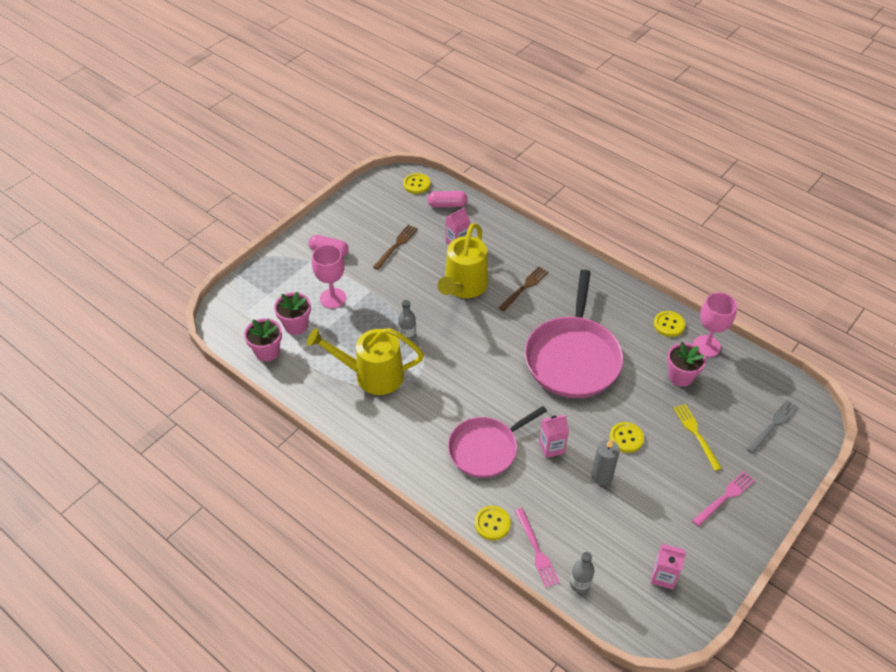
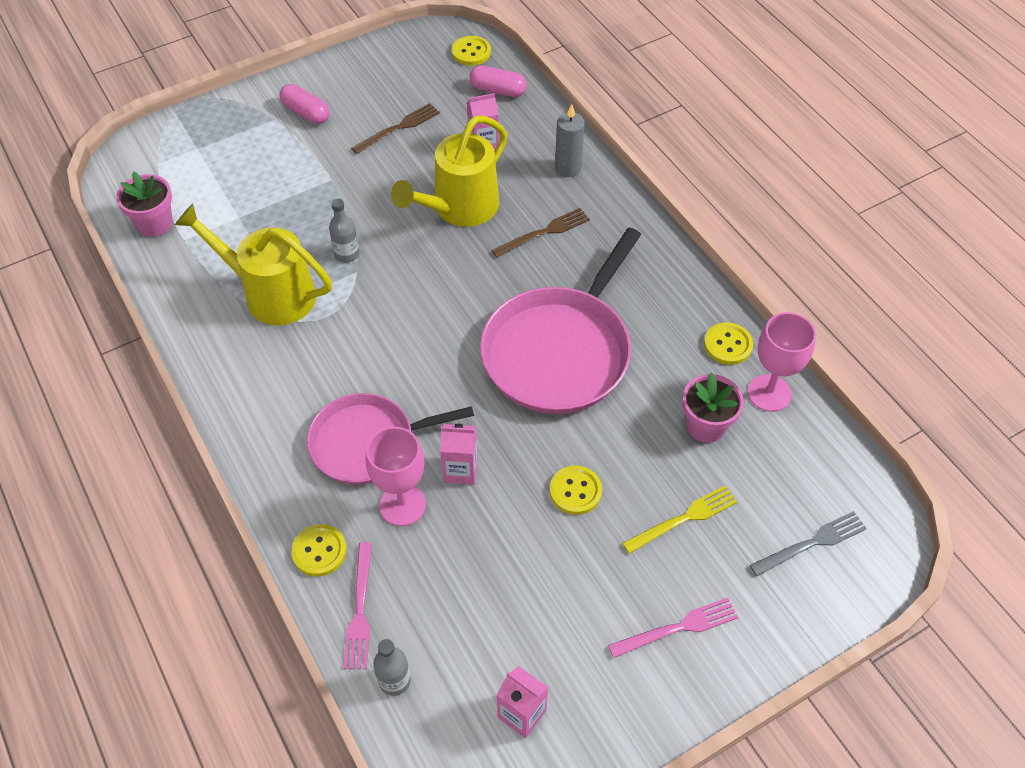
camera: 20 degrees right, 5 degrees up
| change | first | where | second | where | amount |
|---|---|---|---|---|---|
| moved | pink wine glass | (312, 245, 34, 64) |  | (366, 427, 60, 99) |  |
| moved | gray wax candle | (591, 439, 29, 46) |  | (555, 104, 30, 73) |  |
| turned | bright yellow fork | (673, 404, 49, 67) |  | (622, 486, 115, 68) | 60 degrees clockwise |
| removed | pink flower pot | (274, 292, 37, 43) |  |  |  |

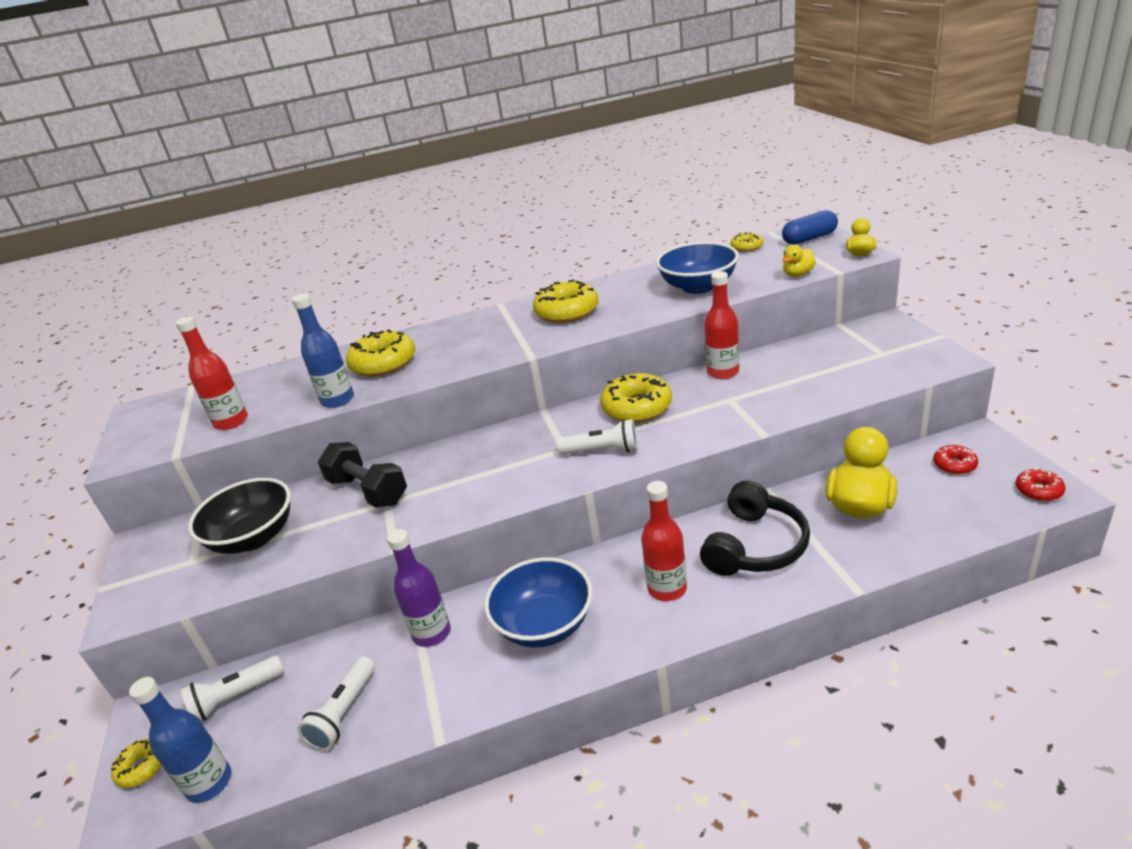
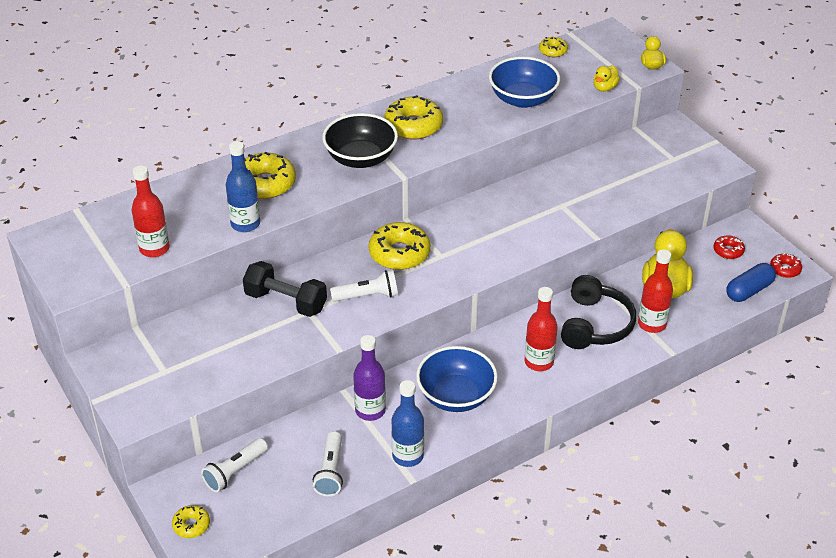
camera: 20 degrees left, 10 degrees up
| change | first | where | second | where | amount |
|---|---|---|---|---|---|
| moved | ebony bowl | (188, 478, 103, 76) |  | (322, 113, 76, 55) |  |
| moved | white pocket torch | (557, 419, 81, 36) |  | (330, 270, 68, 32) |  |
| moved | bright yellow donut | (600, 373, 72, 50) |  | (369, 222, 61, 48) |  |
| moved | royal blue flask | (129, 677, 102, 126) |  | (391, 380, 33, 87) |  |
| moved | red flask | (704, 271, 35, 108) |  | (638, 249, 35, 84) |  |
| moved | royal blue capsule | (782, 210, 56, 35) |  | (726, 263, 50, 39) |  |

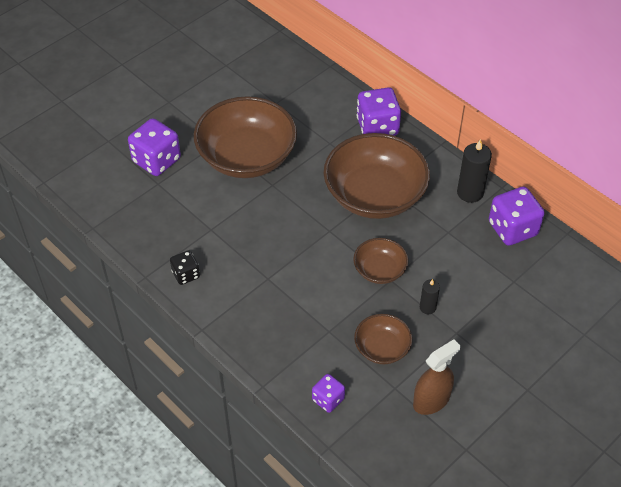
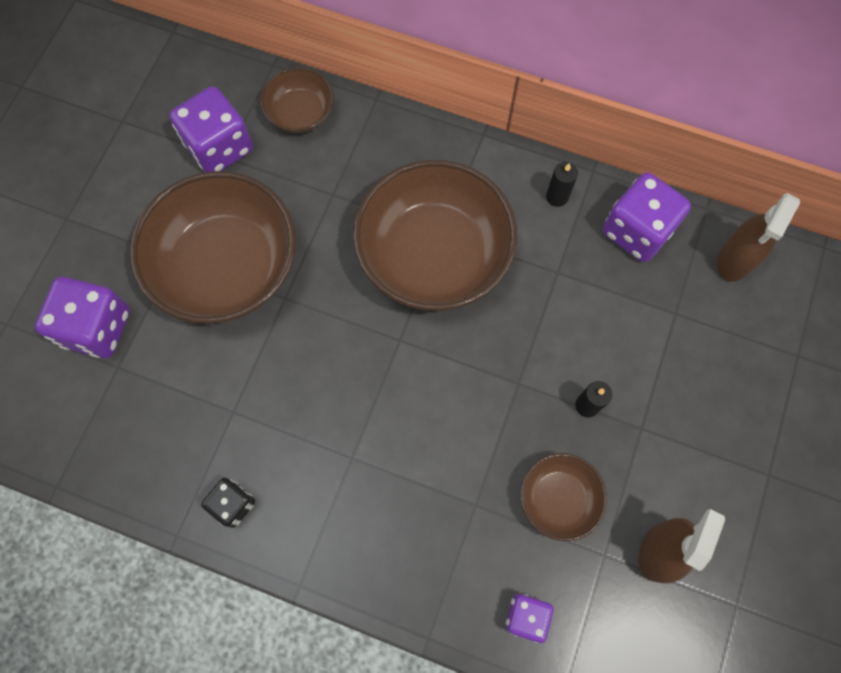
camera: 25 degrees left, 20 degrees up
| change | first | where | second | where | amount |
|---|---|---|---|---|---|
| moved | violet game die | (357, 87, 44, 49) |  | (170, 86, 83, 86) |  |
| moved | brown bowl | (353, 238, 55, 46) |  | (260, 67, 74, 66) |  |
| resized | ebony wax candle | (457, 139, 35, 64) |  | (546, 162, 32, 45) | x0.58 |
| added |  |  | brown spray cleaner | (717, 193, 83, 89) |  |

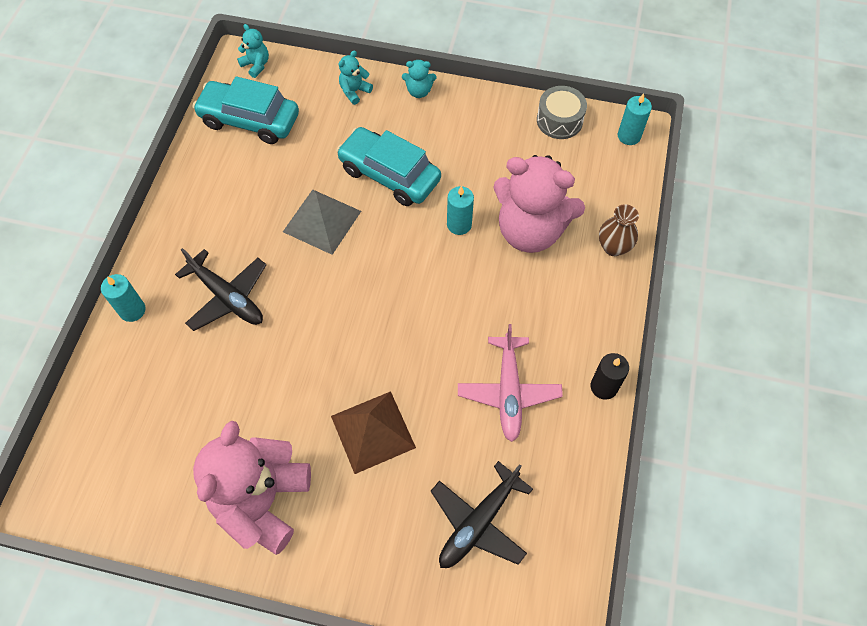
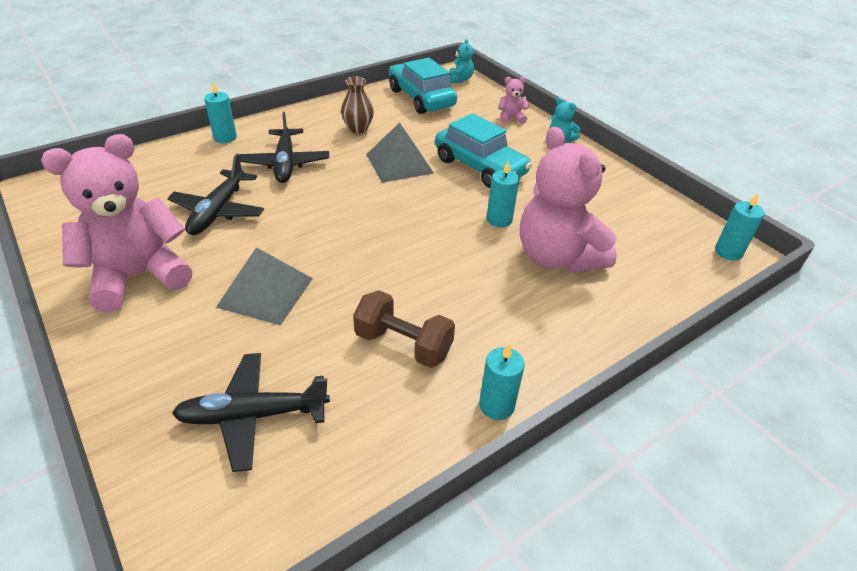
camera: 40 degrees right, 20 degrees down
| change | first | where | second | where | amount |
|---|---|---|---|---|---|
| added |  |  | ebony aeroplane | (167, 153, 97, 82) |  |
| recoloured | brown pyramid | (331, 391, 85, 83) | gray pyramid | (216, 247, 97, 79) |  |
| moved | brown vase | (599, 204, 40, 52) |  | (341, 76, 33, 58) |  |
| replaced | pink aeroplane | (458, 324, 105, 118) | brown hand weight | (353, 290, 102, 78) |  |
| turned | turquoise car | (336, 127, 105, 79) |  | (435, 113, 97, 75) | 150 degrees clockwise |
| recoloured | ebony wax candle | (590, 353, 39, 47) | turquoise wax candle | (479, 344, 46, 76) |  |
| recoloured | turquoise teddy | (338, 50, 35, 55) | pink teddy | (498, 77, 31, 47) |  |
| removed | gray drum | (537, 86, 50, 53) |  |  |  |

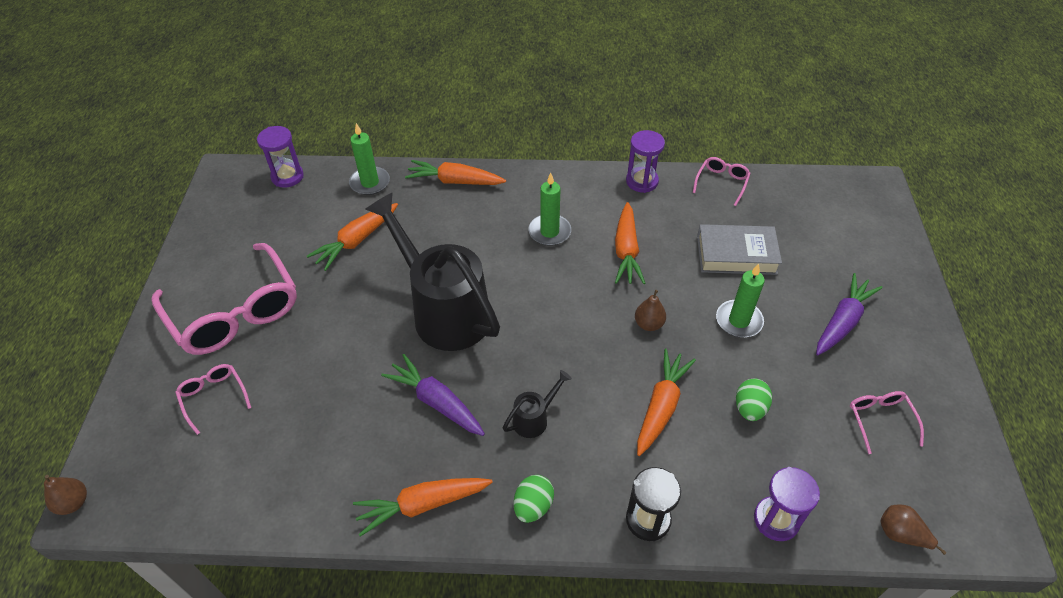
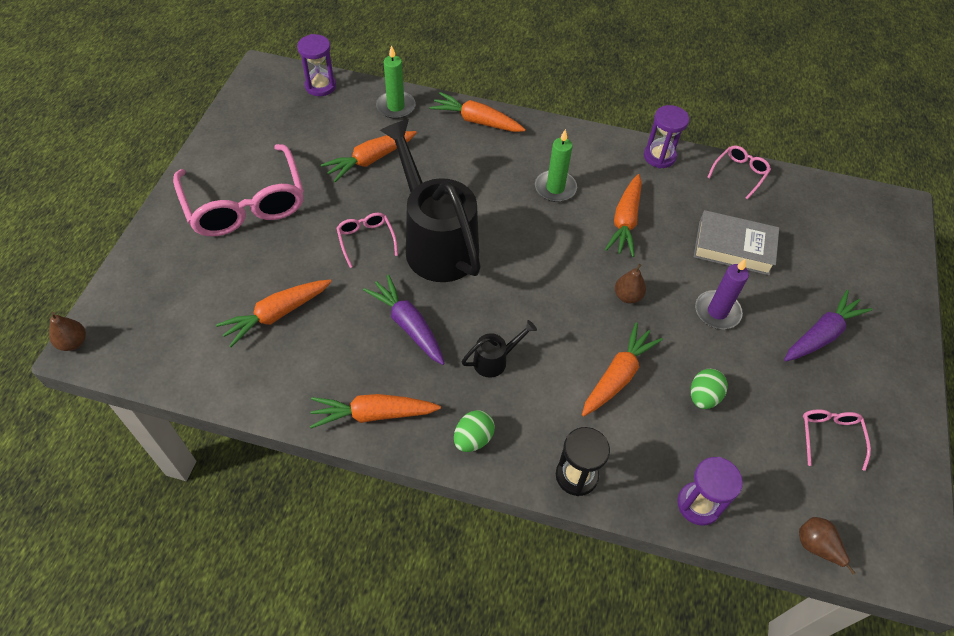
camera: 10 degrees right, 5 degrees up
| change | first | where | second | where | amount |
|---|---|---|---|---|---|
| added |  |  | orange-coloured root vegetable | (216, 280, 116, 67) |  |
| moved | pink spectacles | (175, 364, 76, 71) |  | (336, 213, 62, 55) |  |
| recoloured | green wax candle | (716, 264, 49, 74) | violet wax candle | (695, 258, 54, 71) |  |

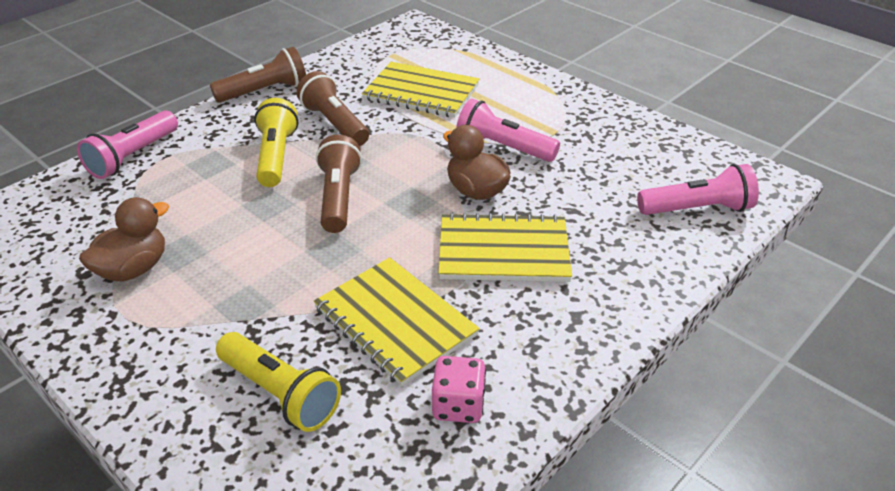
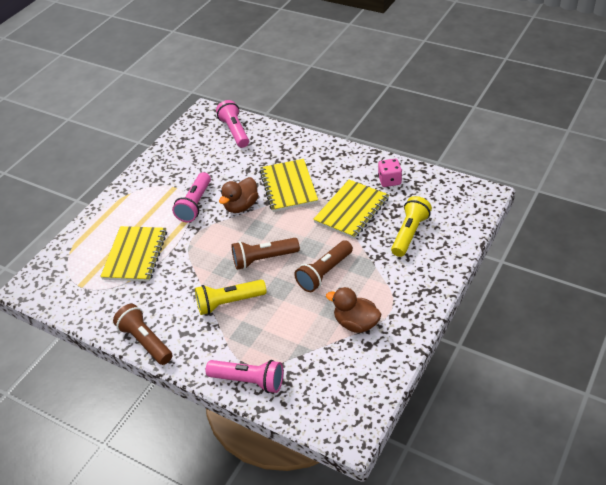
camera: 100 degrees left, 5 degrees up
| change | first | where | second | where | amount |
|---|---|---|---|---|---|
| moved | brown pocket torch | (296, 71, 73, 75) |  | (294, 240, 59, 52) |  |

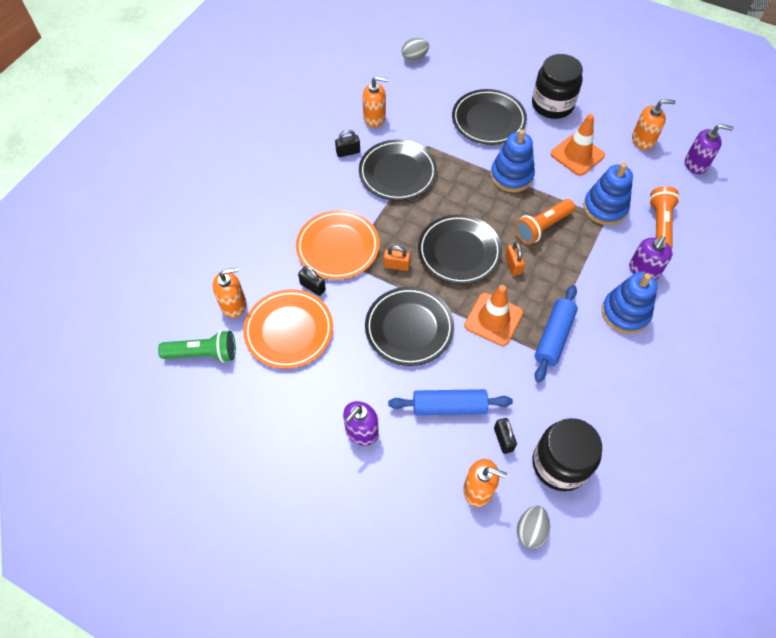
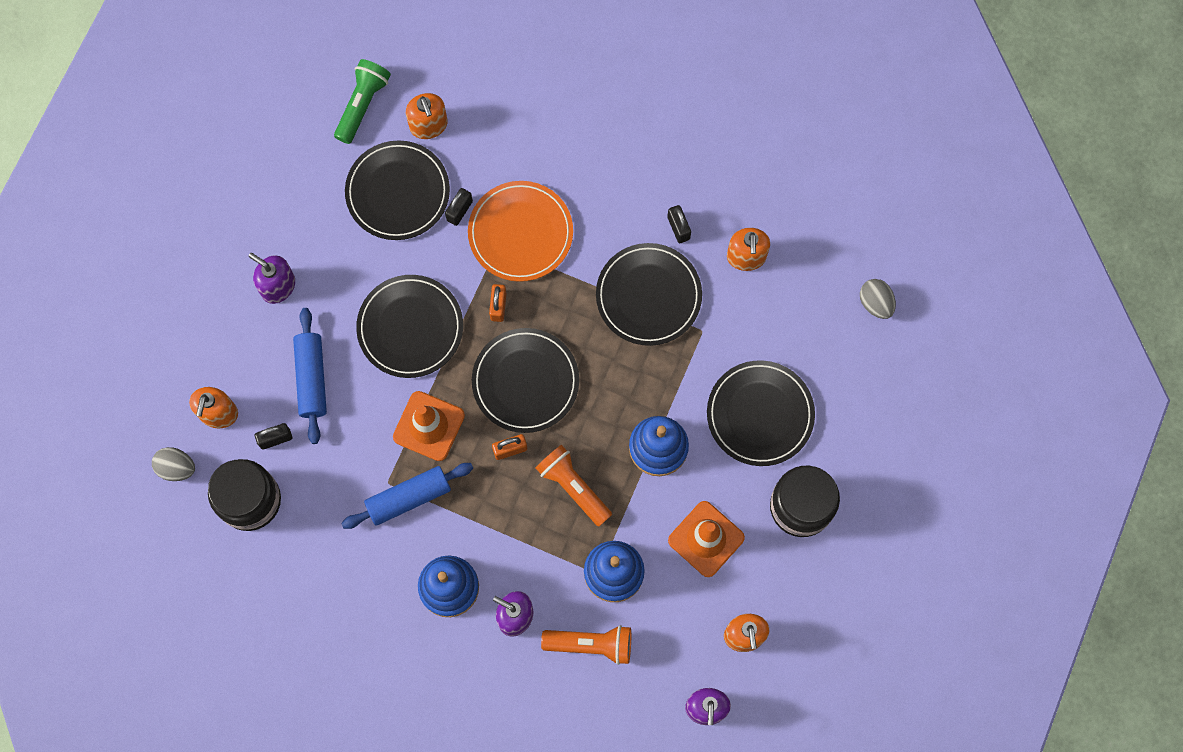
camera: 85 degrees right, 15 degrees up
| change | first | where | second | where | amount |
|---|---|---|---|---|---|
| turned | green pocket torch | (158, 330, 78, 33) |  | (334, 59, 57, 85) | 150 degrees counterclockwise |
| turned | royal blue pastry roller | (535, 285, 43, 98) |  | (341, 463, 132, 66) | 45 degrees counterclockwise |
| recoloured | orange-coloured dinner plate | (243, 289, 90, 80) | ebony dinner plate | (345, 140, 105, 100) |  |

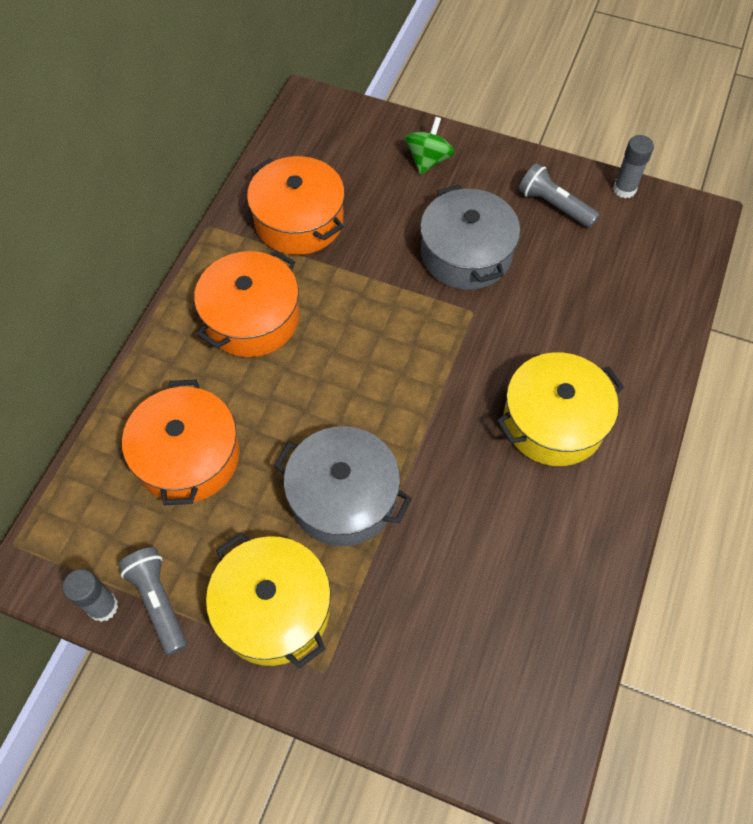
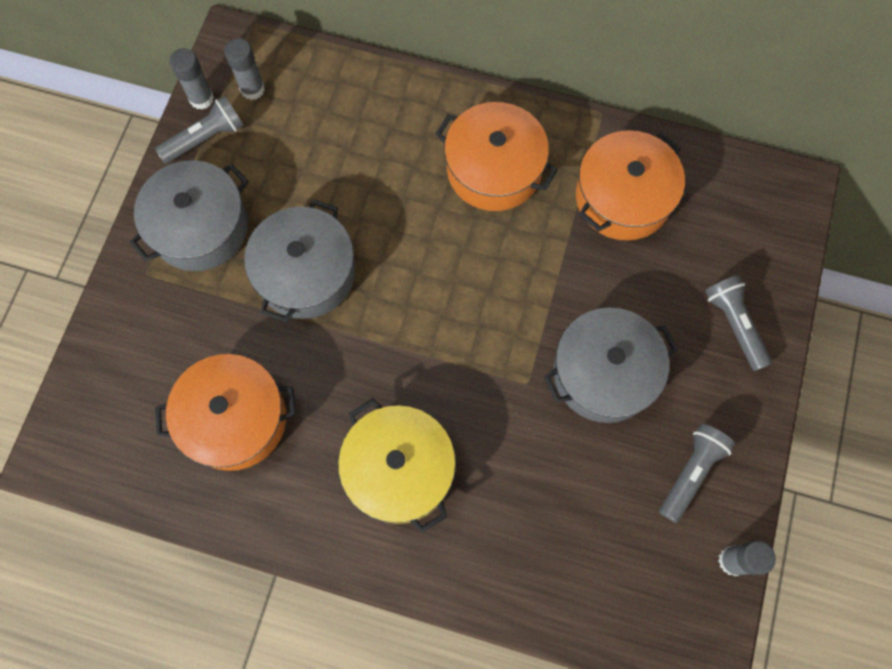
camera: 85 degrees right, 10 degrees up
| change | first | where | second | where | amount |
|---|---|---|---|---|---|
| recoloured | bright yellow cooking pot | (206, 533, 125, 135) | gray cooking pot | (129, 160, 120, 111) |  |
| moved | orange-coloured cooking pot | (122, 379, 118, 126) |  | (155, 354, 141, 117) |  |
| added |  |  | gray glue | (224, 38, 41, 62) |  |
| replaced | green spinning top | (405, 117, 49, 58) | gray pocket torch | (705, 275, 67, 96) |  |

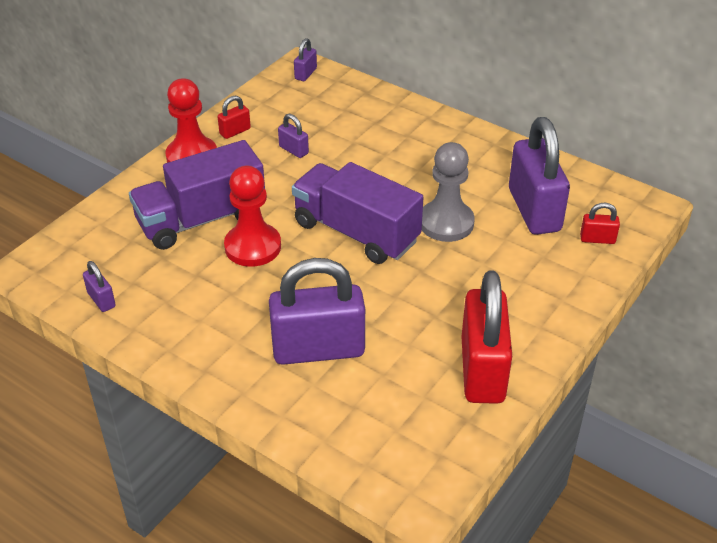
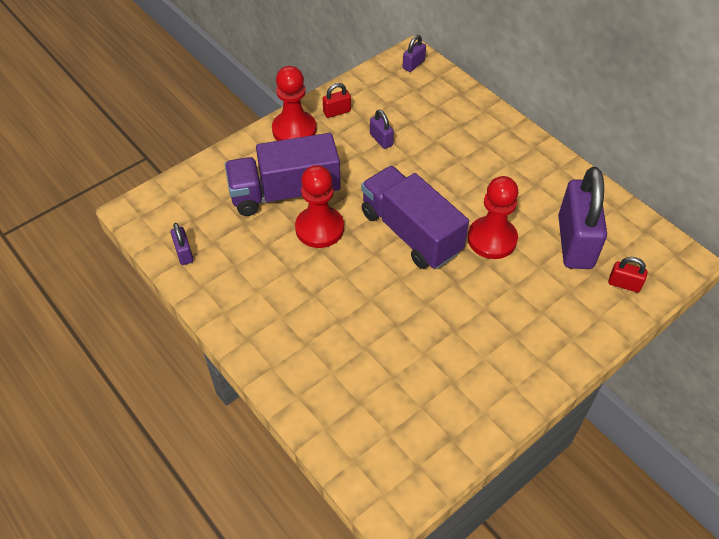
camera: 15 degrees right, 10 degrees up
| change | first | where | second | where | amount |
|---|---|---|---|---|---|
| recoloured | gray chess pawn | (422, 142, 53, 100) | red chess pawn | (468, 176, 50, 83) |  |
| removed | violet small lock | (269, 258, 96, 107) |  |  |  |
| removed | red small lock | (461, 270, 51, 134) |  |  |  |

